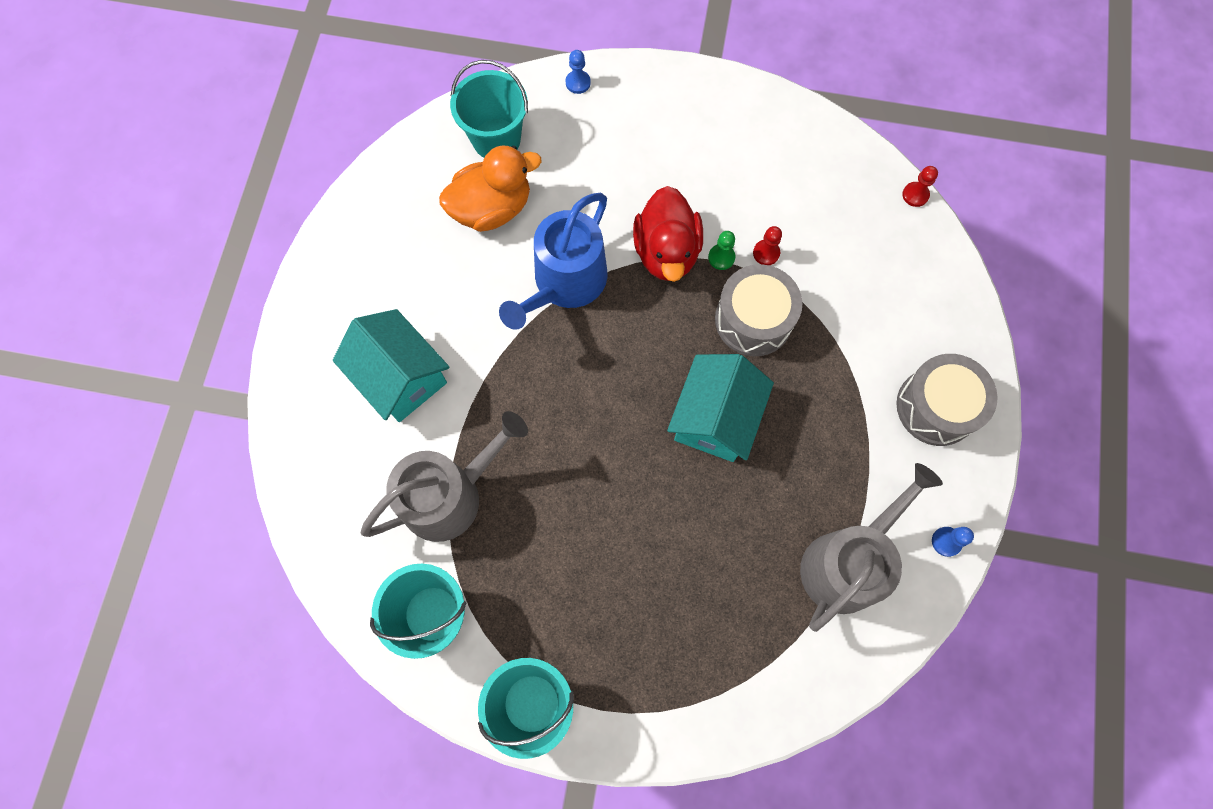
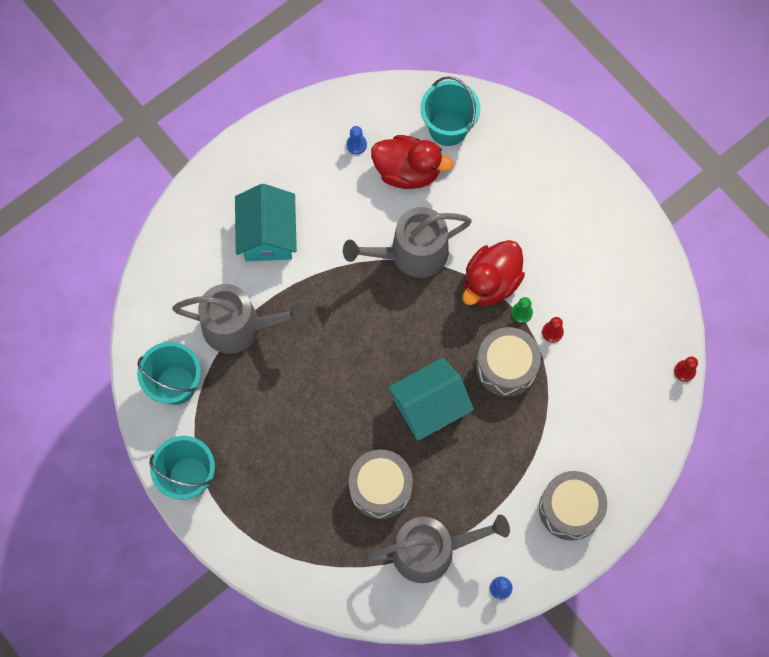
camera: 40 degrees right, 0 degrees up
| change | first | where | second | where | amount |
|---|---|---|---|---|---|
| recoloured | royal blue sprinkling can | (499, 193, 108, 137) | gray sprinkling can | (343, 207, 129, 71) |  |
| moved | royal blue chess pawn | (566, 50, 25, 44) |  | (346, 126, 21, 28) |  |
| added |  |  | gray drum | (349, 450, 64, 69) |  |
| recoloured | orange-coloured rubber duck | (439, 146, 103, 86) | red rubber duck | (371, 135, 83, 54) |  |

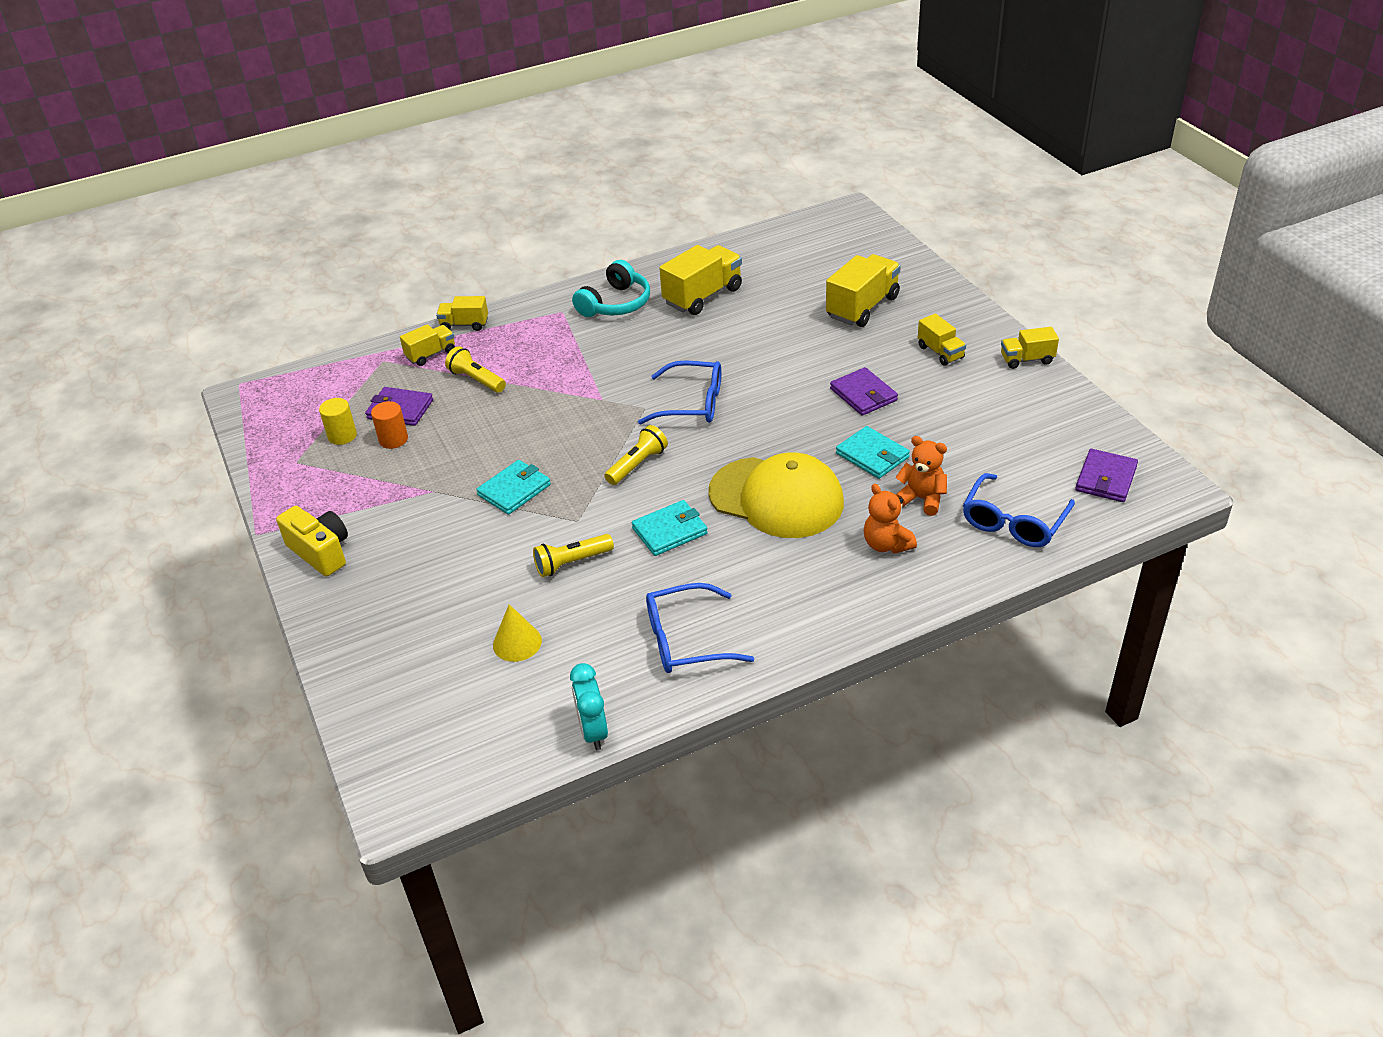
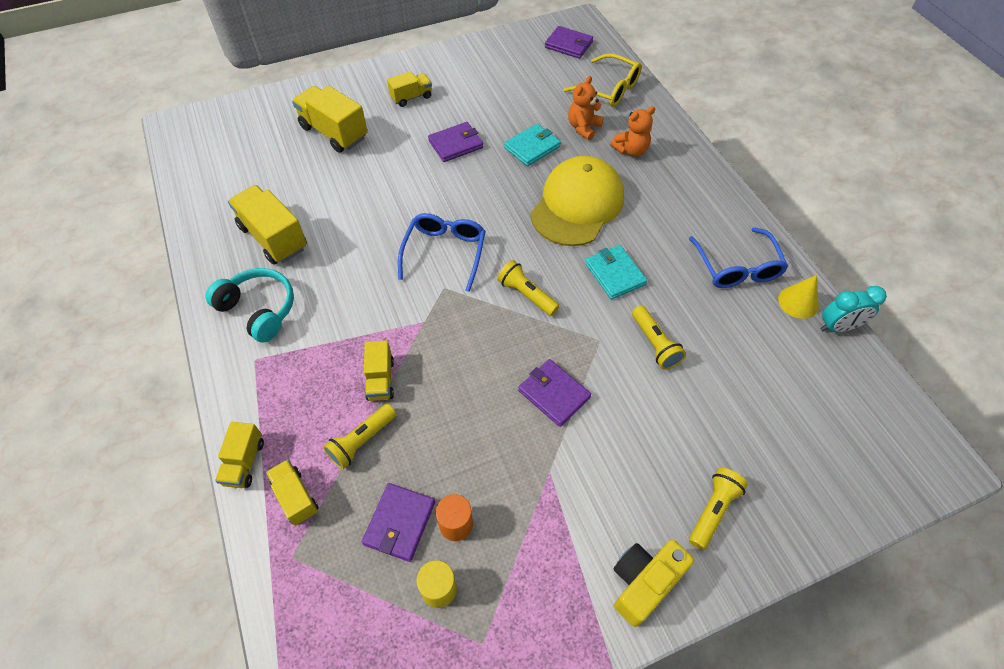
camera: 90 degrees left, 15 degrees up
| change | first | where | second | where | amount |
|---|---|---|---|---|---|
| moved | bright yellow lorry | (1001, 327, 58, 42) |  | (364, 340, 30, 61) |  |
| recoloured | turquoise card wallet | (476, 460, 75, 55) | violet card wallet | (518, 359, 73, 68) |  |
| recoloured | royal blue spectacles | (963, 473, 112, 74) | bright yellow spectacles | (563, 53, 79, 54) |  |
| added |  |  | bright yellow pocket torch | (689, 468, 59, 82) |  |
| moved | bright yellow cone | (493, 604, 49, 58) |  | (778, 275, 41, 44) |  |

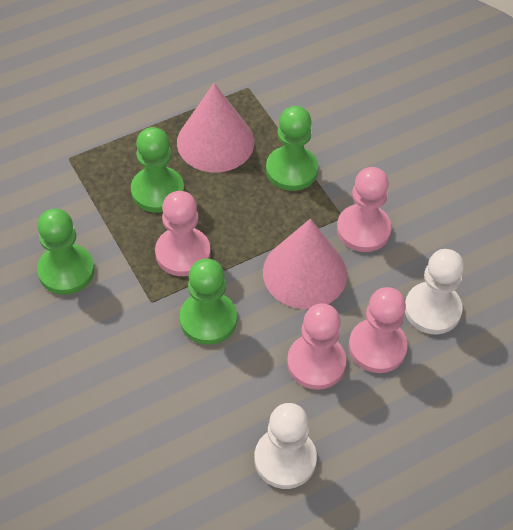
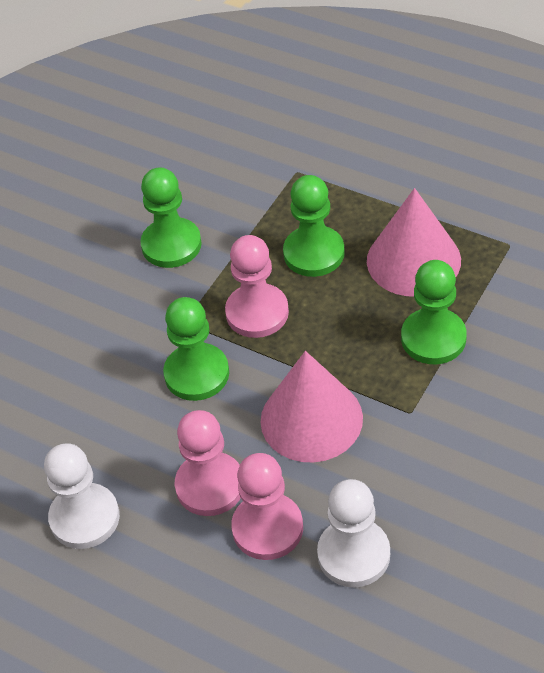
camera: 65 degrees right, 5 degrees down
| change | first | where | second | where | amount |
|---|---|---|---|---|---|
| removed | pink chess pawn | (337, 167, 54, 85) |  |  |  |

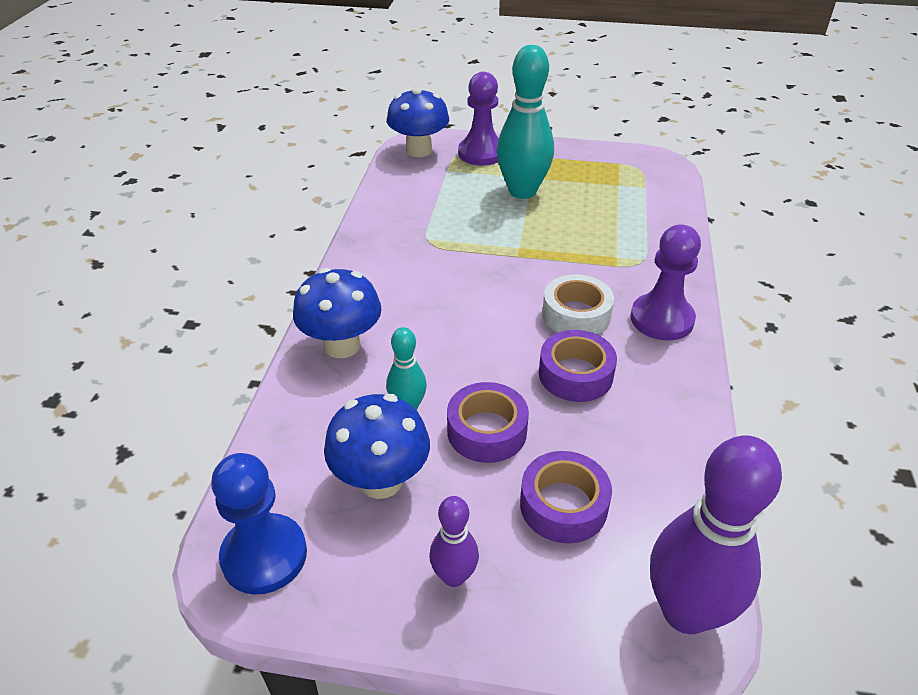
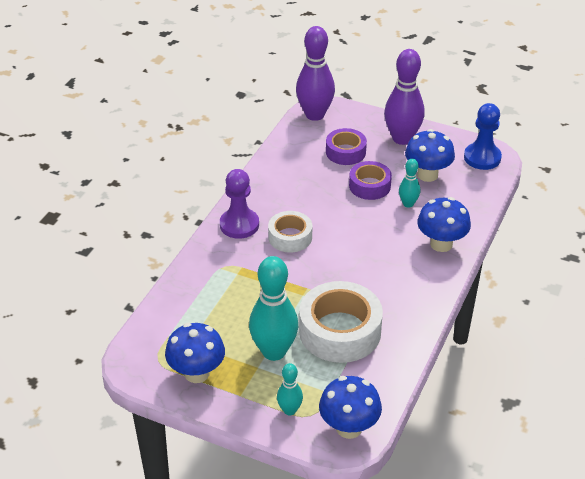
camera: 165 degrees left, 0 degrees up
| change | first | where | second | where | amount |
|---|---|---|---|---|---|
| added |  |  | royal blue mushroom | (165, 323, 60, 60) |  |
| replaced | violet chess pawn | (458, 72, 41, 94) | turquoise bowling pin | (277, 363, 26, 53) |  |
| added |  |  | white tape | (299, 281, 84, 82) |  |
| resized | violet bowling pin | (429, 496, 50, 91) |  | (384, 49, 41, 96) | x1.96 |
| removed | violet tape | (539, 330, 78, 72) |  |  |  |

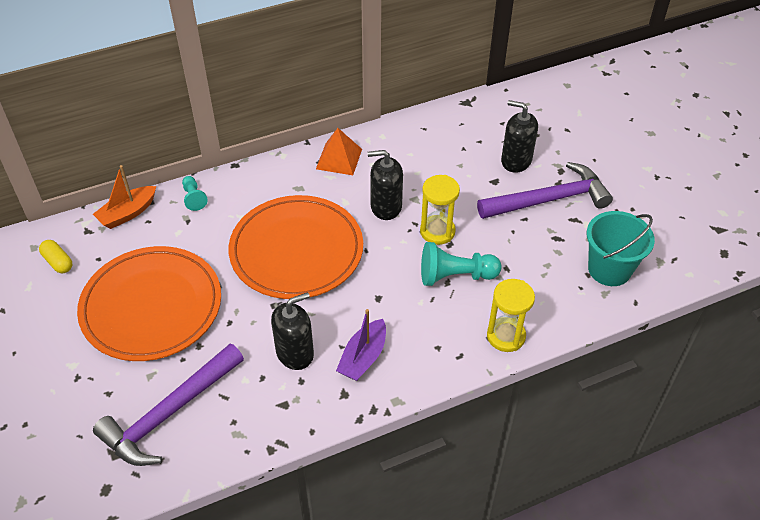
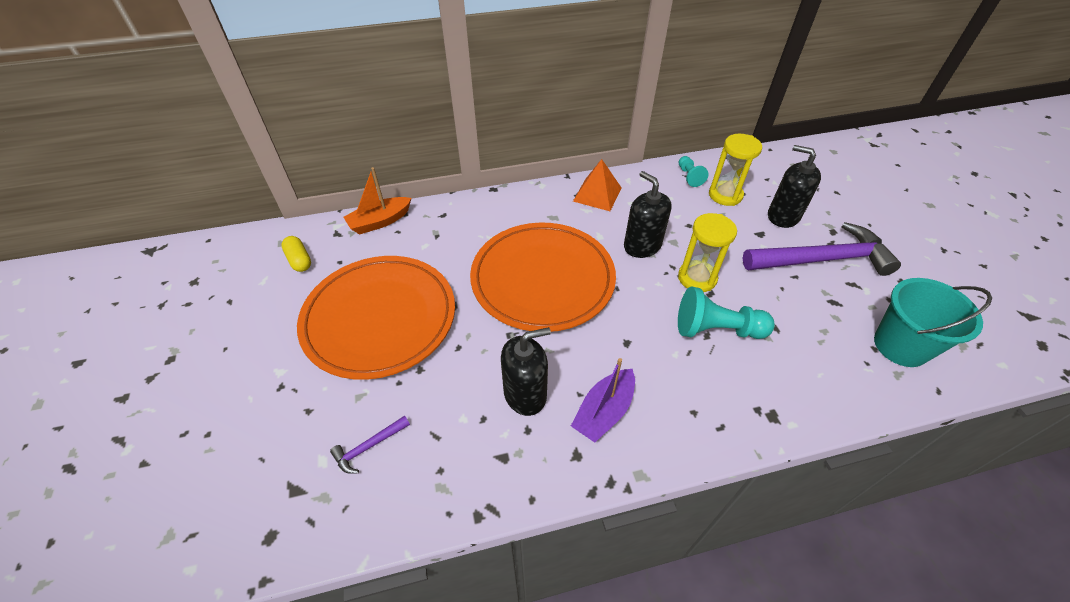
camera: 10 degrees right, 0 degrees up
| change | first | where | second | where | amount |
|---|---|---|---|---|---|
| resized | violet hammer | (93, 344, 151, 122) |  | (330, 416, 80, 58) | x0.41 |
| turned | ebony soap dispenser | (367, 150, 36, 70) |  | (624, 171, 48, 87) | 45 degrees clockwise |
| moved | turquoise chess pawn | (182, 176, 26, 35) |  | (678, 156, 31, 31) |  |
| moved | bright yellow hourglass | (487, 279, 48, 73) |  | (709, 134, 53, 72) |  |

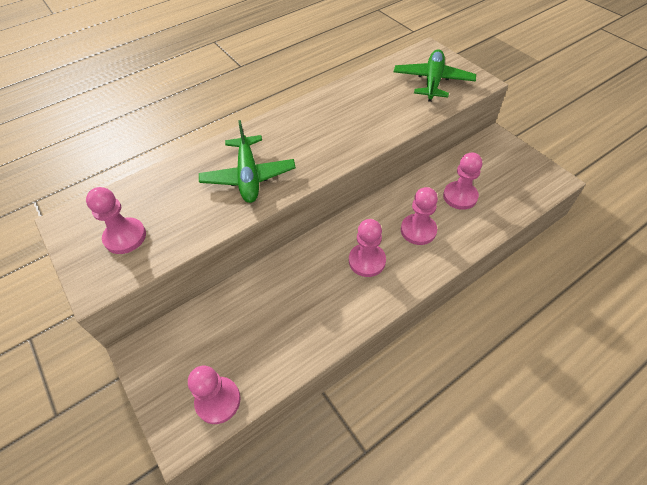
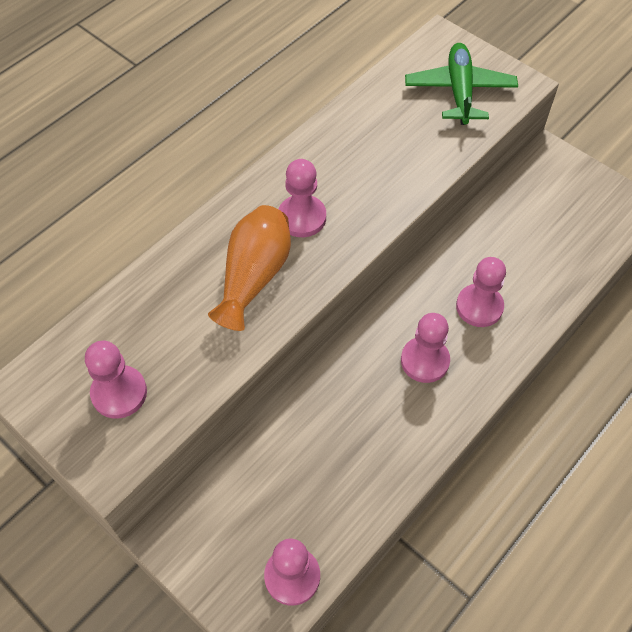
camera: 15 degrees left, 5 degrees up
| change | first | where | second | where | amount |
|---|---|---|---|---|---|
| replaced | green aeroplane | (199, 120, 97, 83) | orange-coloured vase | (208, 205, 83, 126) |  |
| moved | pink chess pawn | (443, 153, 39, 57) |  | (279, 159, 47, 78) |  |

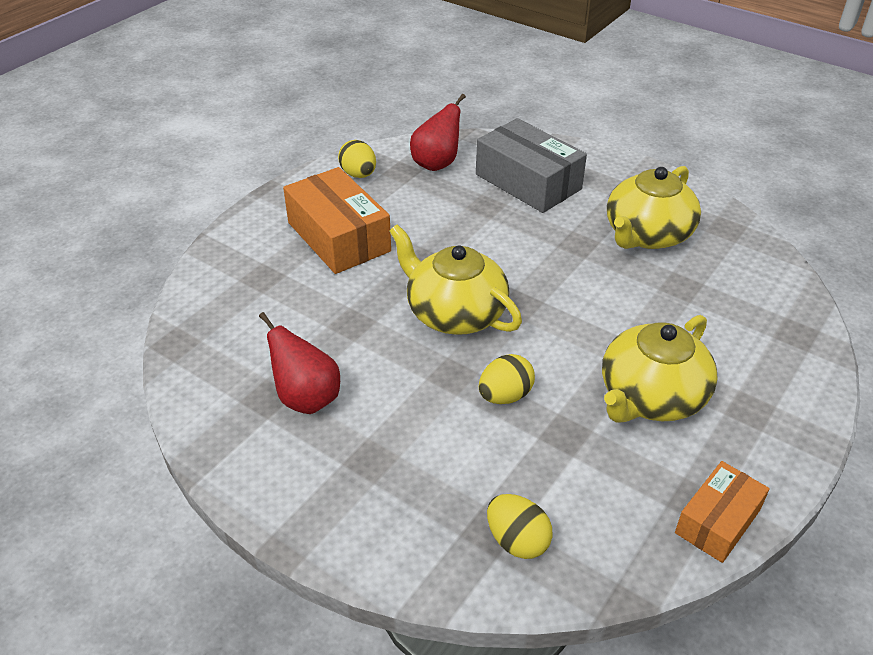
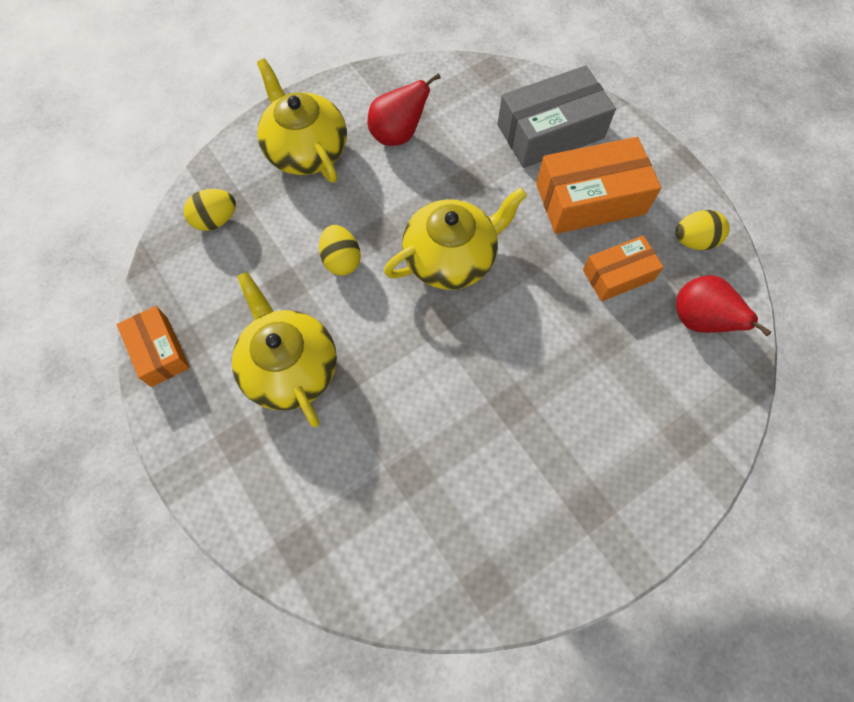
camera: 110 degrees right, 25 degrees up
| change | first | where | second | where | amount |
|---|---|---|---|---|---|
| moved | bright yellow teapot | (607, 166, 94, 83) |  | (257, 58, 90, 125) |  |
| moved | gray box | (476, 118, 111, 95) |  | (497, 65, 119, 103) |  |
| added |  |  | orange-coloured box | (583, 235, 81, 66) |  |

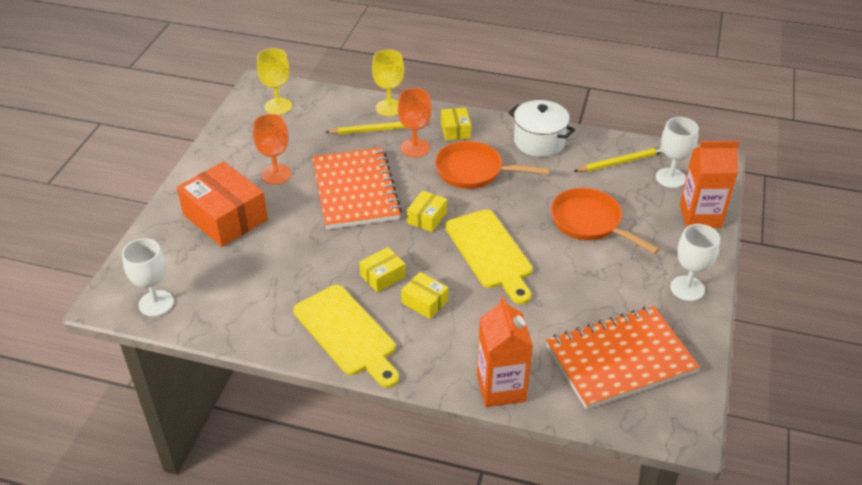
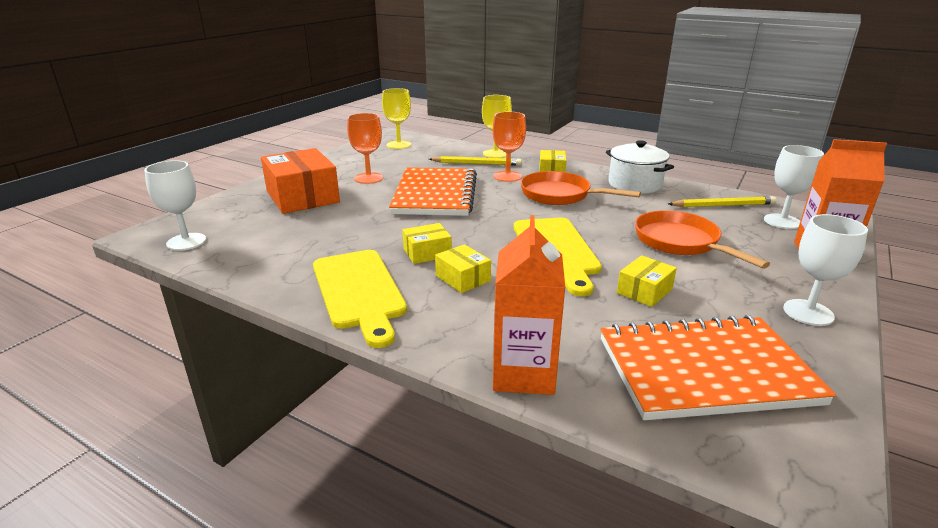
camera: 15 degrees right, 15 degrees down
| change | first | where | second | where | amount |
|---|---|---|---|---|---|
| moved | bright yellow box | (407, 190, 40, 42) |  | (617, 255, 60, 52) |  |

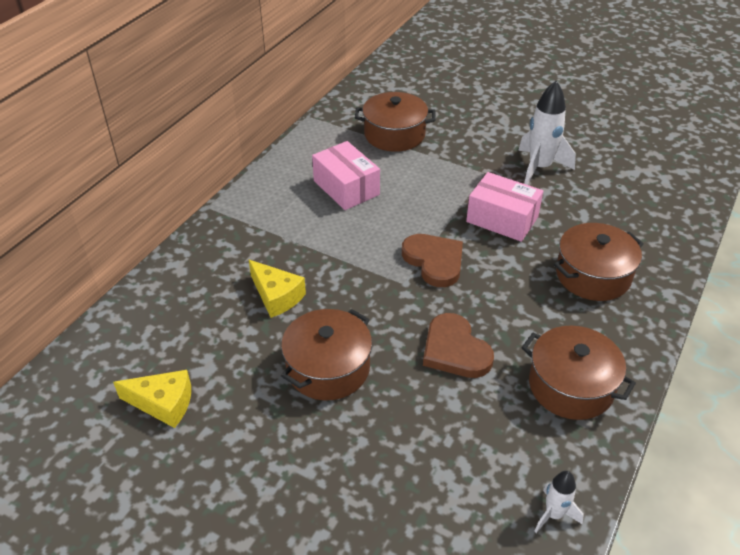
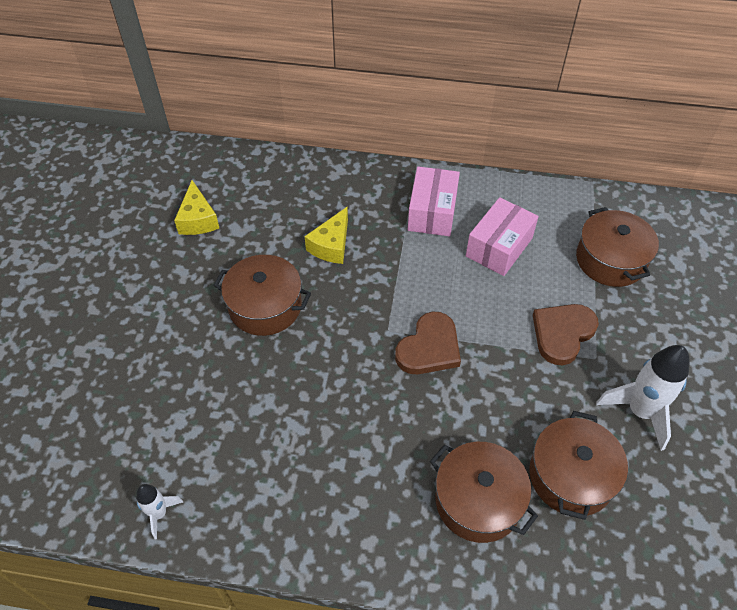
camera: 70 degrees right, 10 degrees up
| change | first | where | second | where | amount |
|---|---|---|---|---|---|
| moved | pink box | (466, 172, 77, 70) |  | (408, 166, 52, 70) |  |
| moved | brown cooking pot | (521, 326, 115, 94) |  | (529, 411, 99, 109) |  |
| moved | brown love heart | (423, 313, 71, 65) |  | (533, 304, 66, 61) |  |

